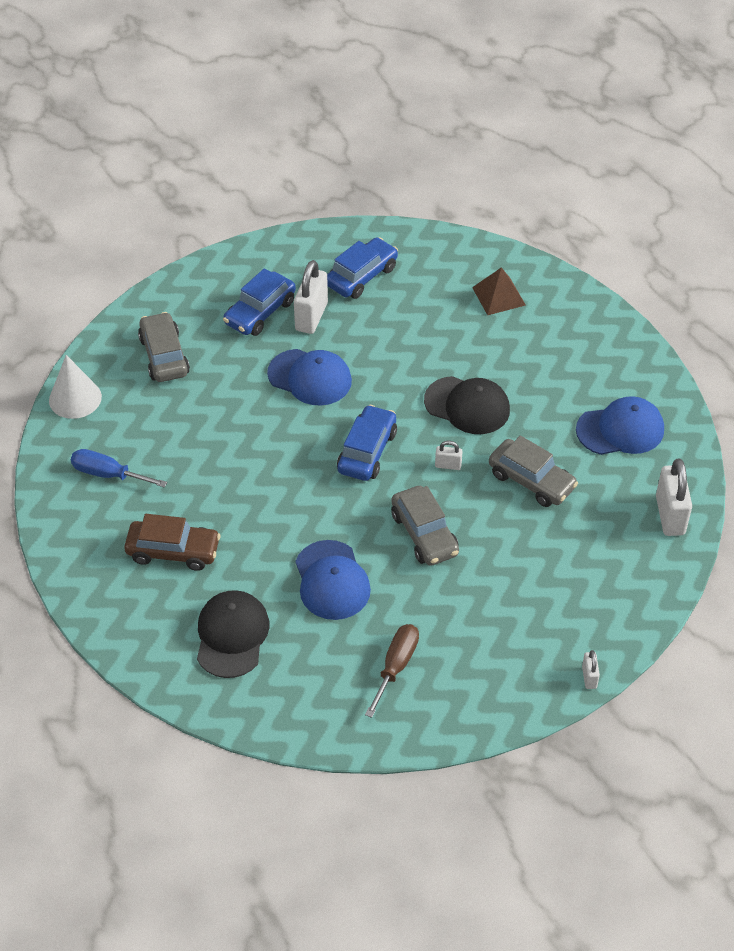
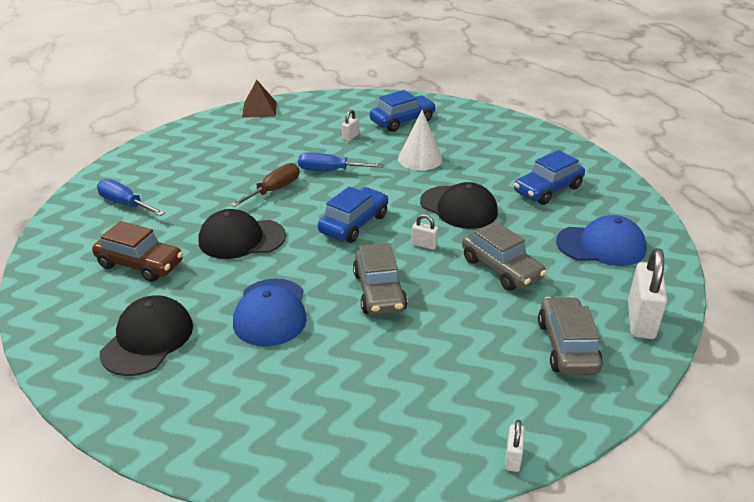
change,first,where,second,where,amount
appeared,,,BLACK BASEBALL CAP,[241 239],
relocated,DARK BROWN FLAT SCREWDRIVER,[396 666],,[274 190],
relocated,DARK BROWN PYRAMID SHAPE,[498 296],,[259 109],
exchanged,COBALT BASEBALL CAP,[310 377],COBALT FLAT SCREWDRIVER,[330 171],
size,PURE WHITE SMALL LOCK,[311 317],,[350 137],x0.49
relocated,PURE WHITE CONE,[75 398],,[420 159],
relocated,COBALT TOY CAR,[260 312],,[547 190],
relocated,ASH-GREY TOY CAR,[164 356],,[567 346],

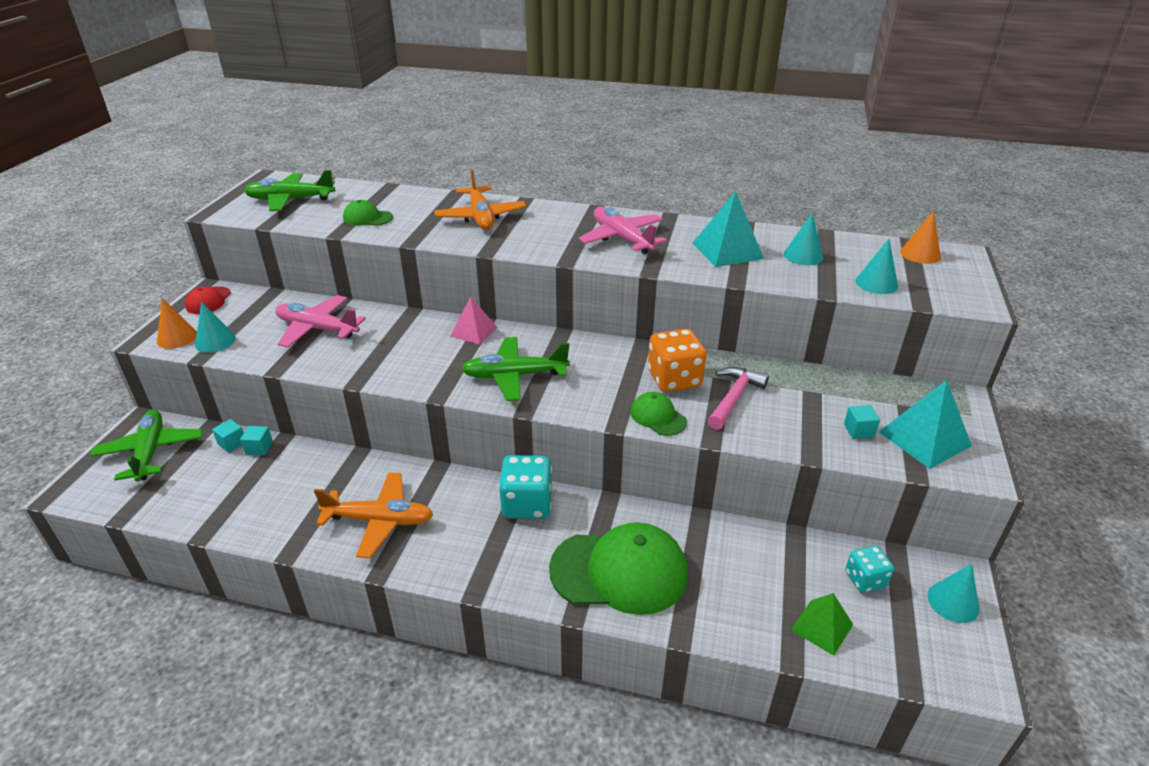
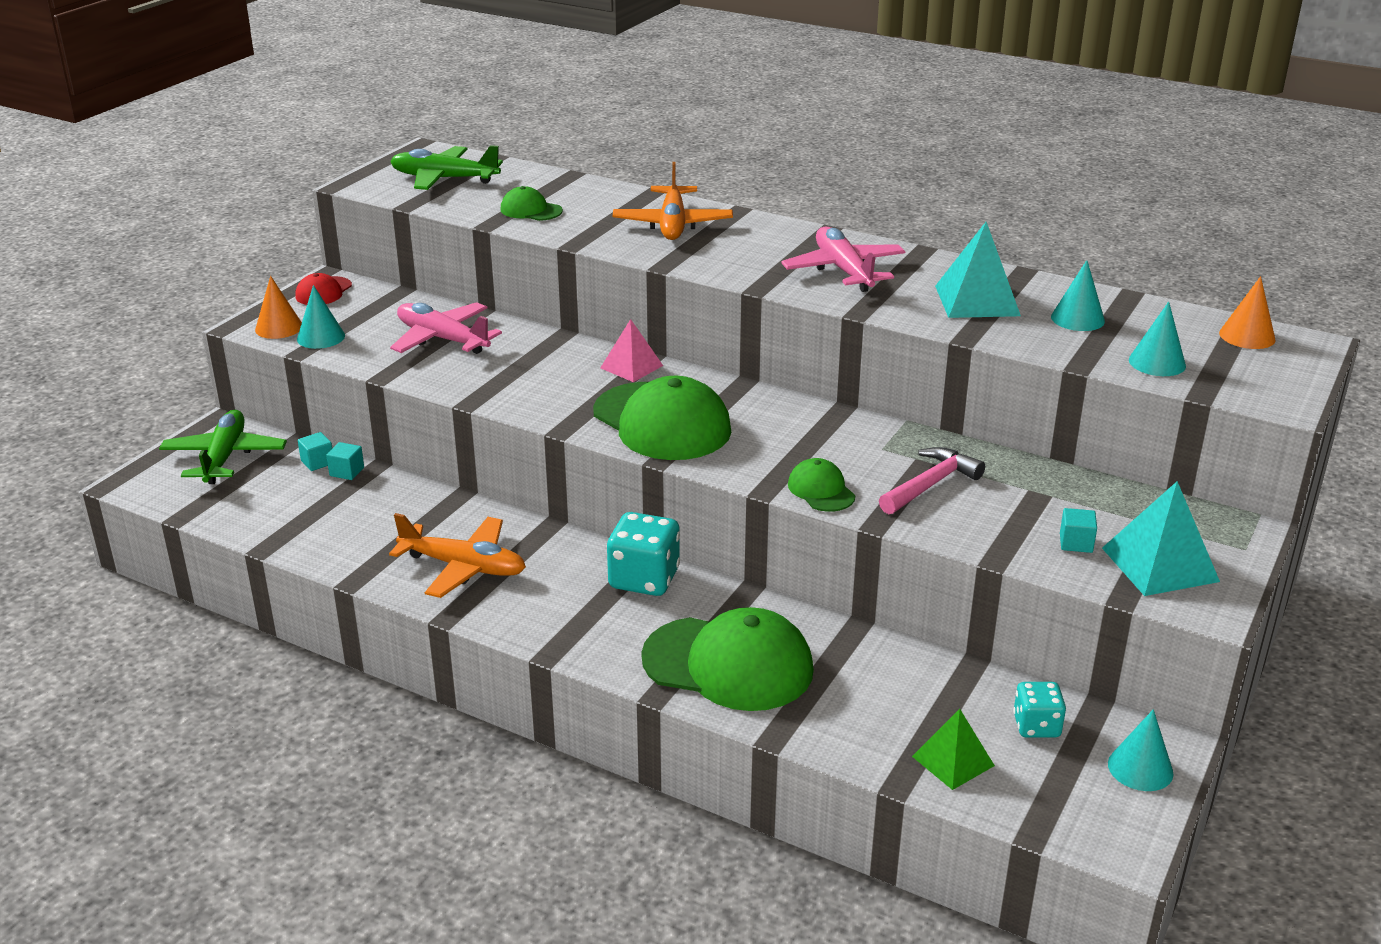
change,first,where,second,where,amount
exchanged,LEAF-GREEN TOY PLANE,[514 376],LEAF-GREEN BASEBALL CAP,[662 422],
missing,ORANGE DICE,[674 379],,,

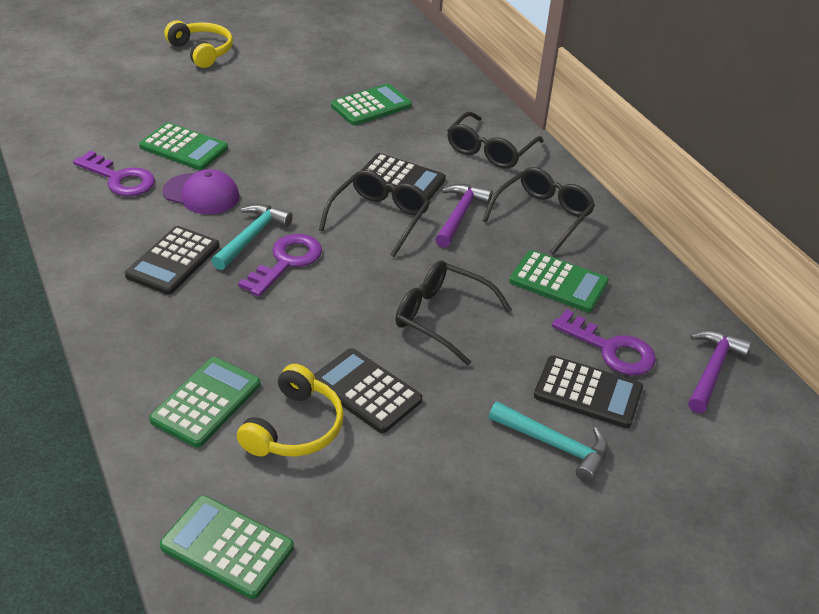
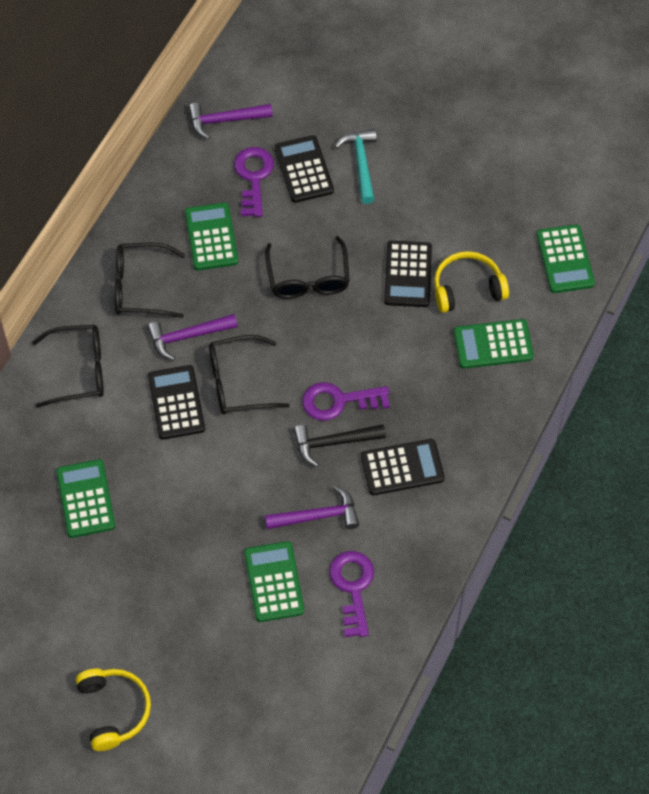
change,first,where,second,where,amount
spun,LEAF-GREEN POCKET CALCULATOR,[371 106],,[86 499],60 degrees clockwise
spun,BRIGHT YELLOW HEADPHONES,[202 51],,[114 710],150 degrees clockwise
exchanged,VIOLET BASEBALL CAP,[201 194],VIOLET HAMMER,[318 516],
colour,AQUA HAMMER,[252 237],BLACK HAMMER,[333 443],

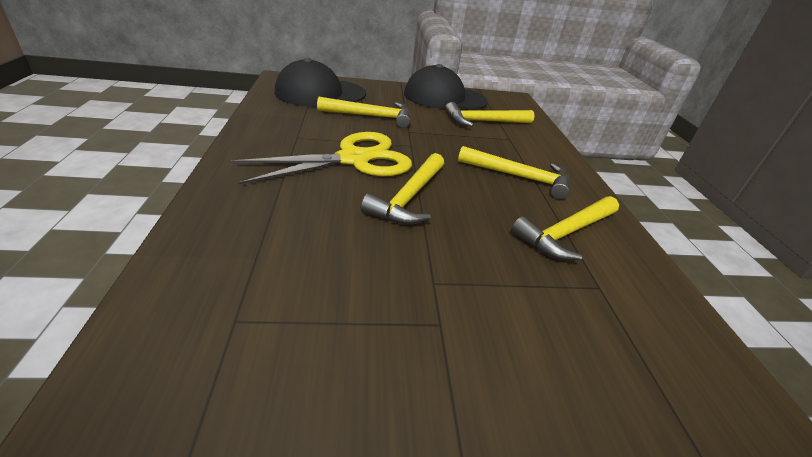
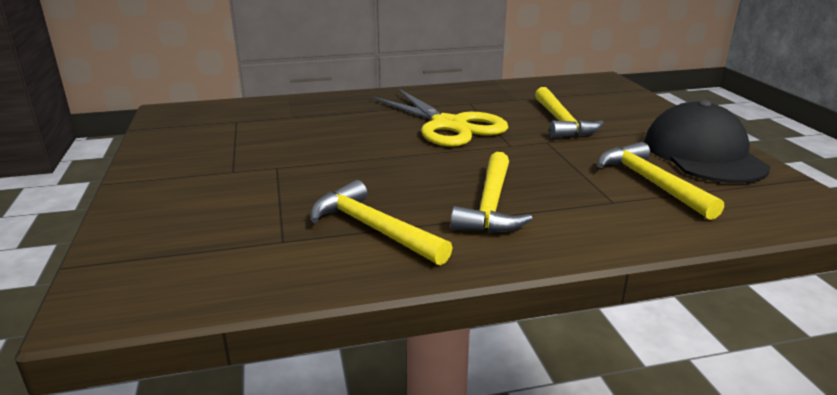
change,first,where,second,where,amount
missing,BLACK BASEBALL CAP,[320 93],,,
missing,BRIGHT YELLOW HAMMER,[409 198],,,

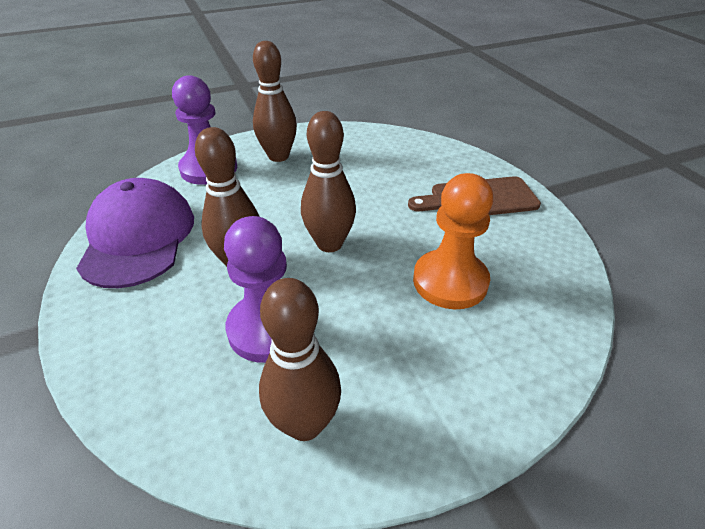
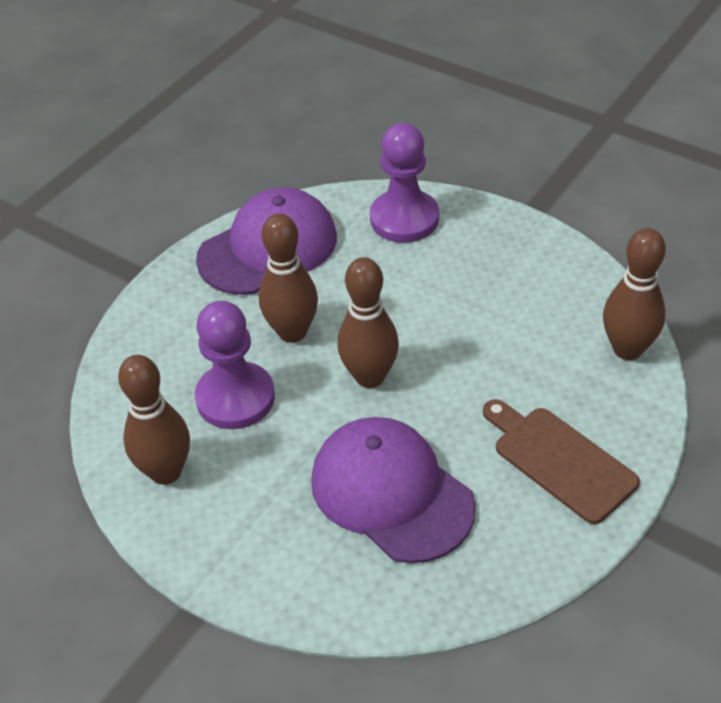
change,first,where,second,where,amount
exchanged,ORANGE GAME PAWN,[450 281],VIOLET BASEBALL CAP,[391 493],
relocated,DARK BROWN BOWLING PIN,[278 156],,[627 349],

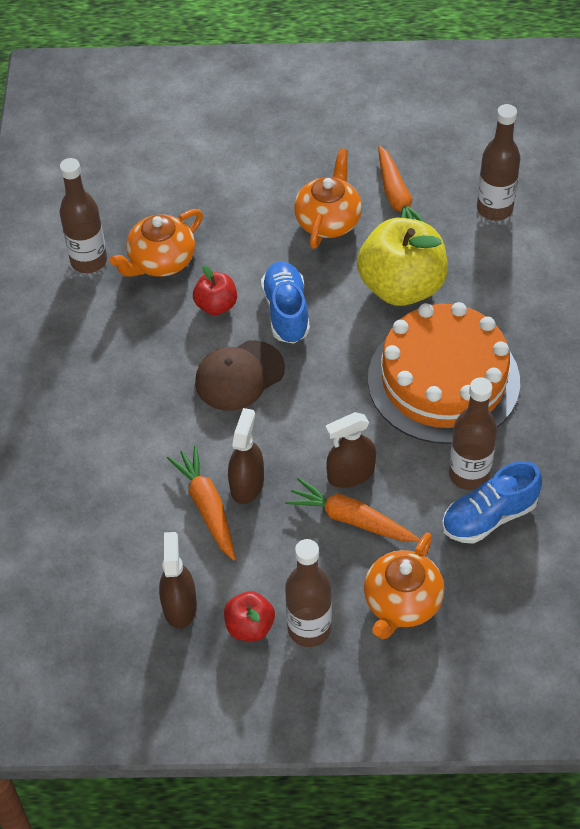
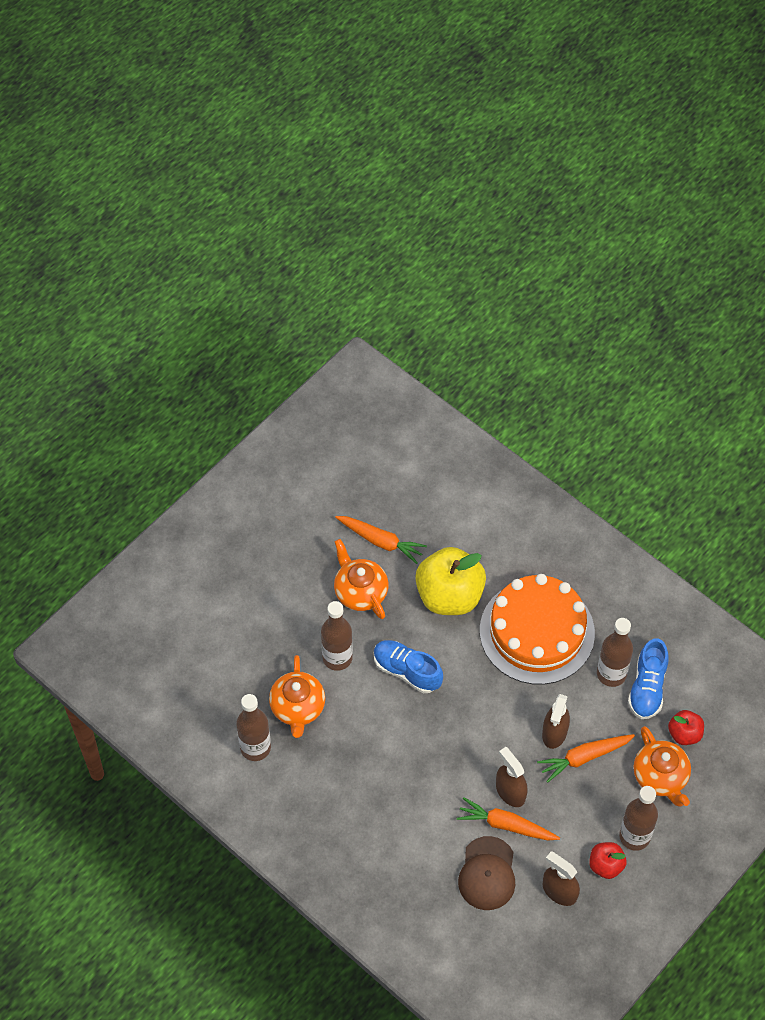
change,first,where,second,where,amount
relocated,DARK BROWN BOTTLE,[494 209],,[337 658],
relocated,DARK BROWN BASEBALL CAP,[239 376],,[487 874],
relocated,RED TOY APPLE,[216 305],,[684 734],

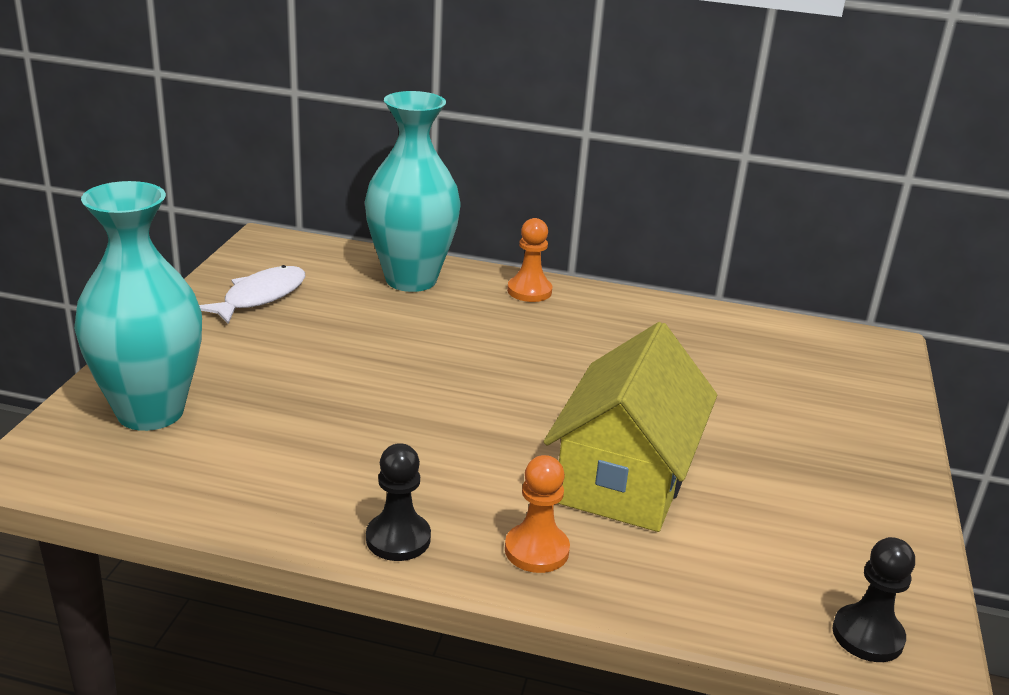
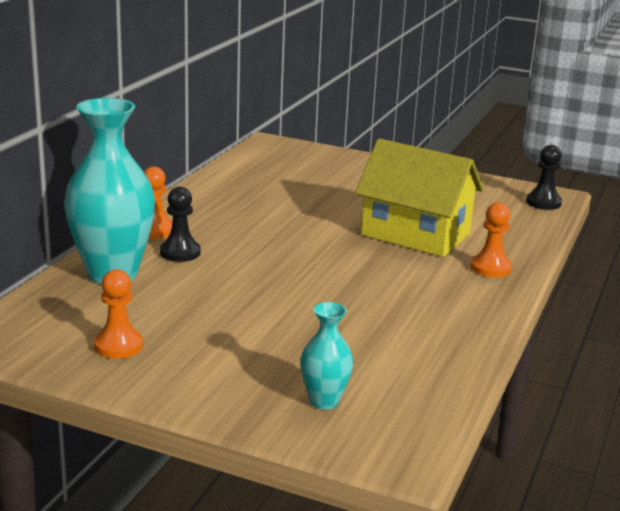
change,first,where,second,where,amount
exchanged,PURE WHITE FISH,[260 297],ORANGE GAME PAWN,[118 346],
relocated,BLACK GAME PAWN,[398 539],,[180 253],
size,AQUA TALL VASE,[150 412],,[324 401],x0.49

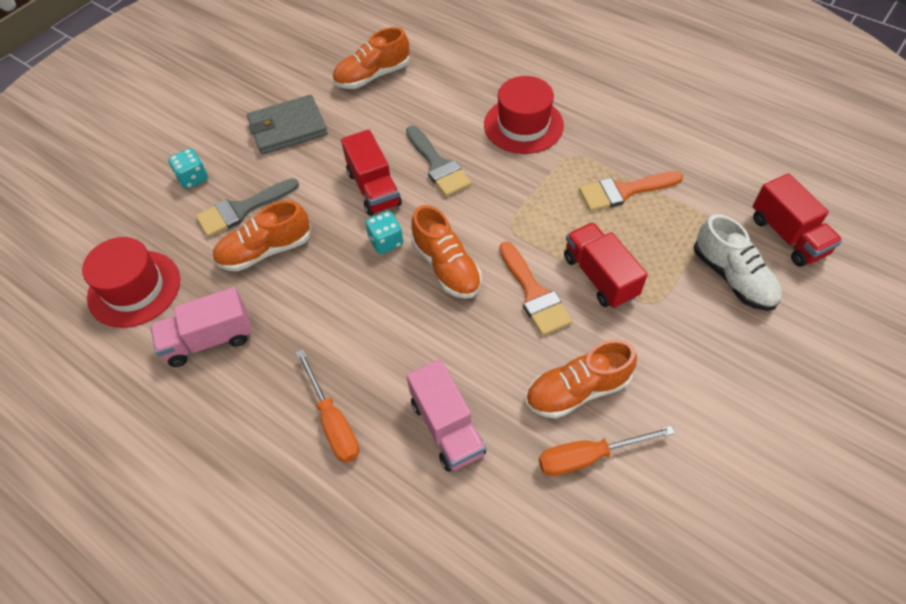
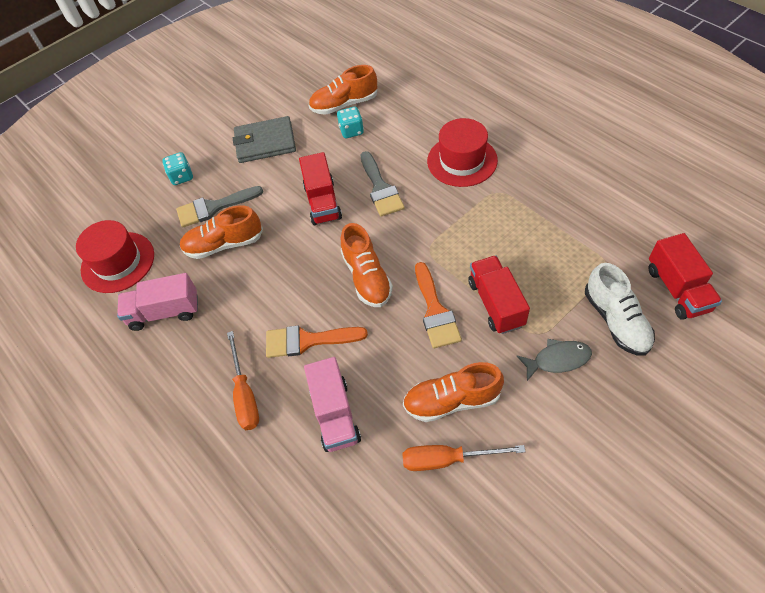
change,first,where,second,where,amount
relocated,ORANGE PAINT BRUSH,[624 191],,[308 340],
relocated,AQUA DICE,[386 242],,[351 131],
appeared,,,ASH-GREY FISH,[558 359],

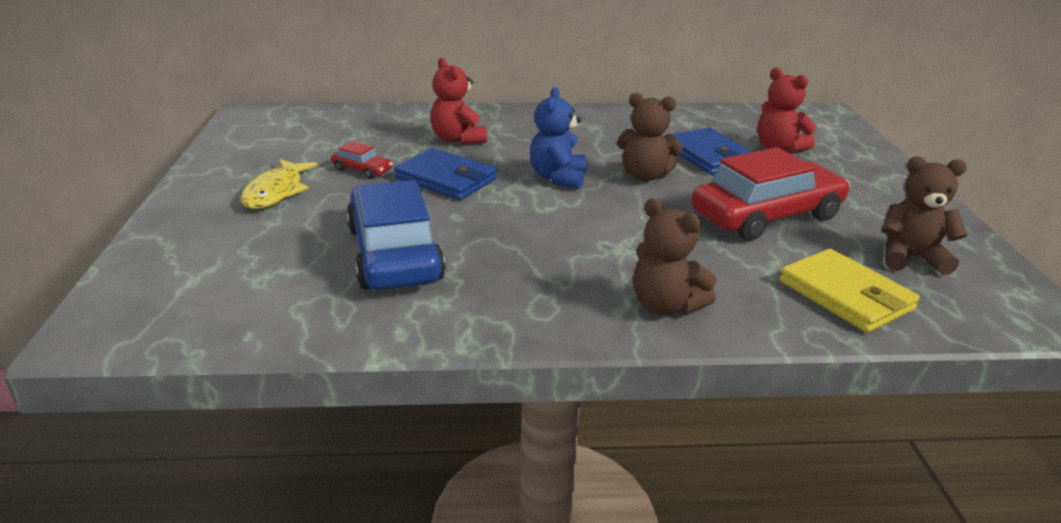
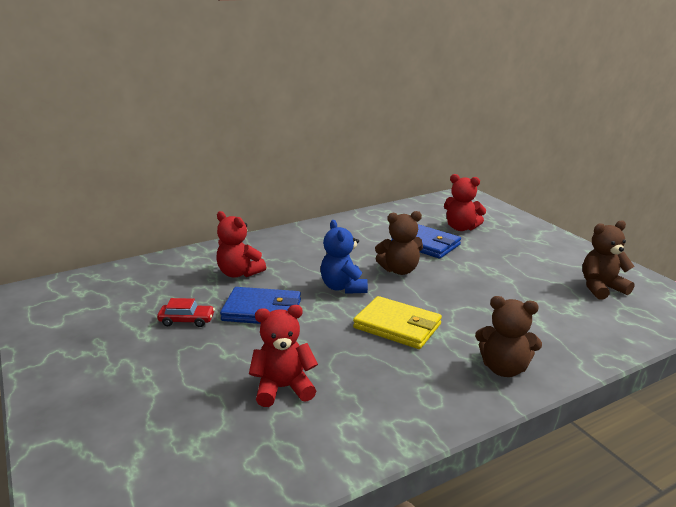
change,first,where,second,where,amount
exchanged,COBALT TOY CAR,[394 254],RED STUFFED BEAR,[283 388],
relocated,BRIGHT YELLOW WALLET,[845 295],,[397 326],
missing,BRIGHT YELLOW FISH,[276 192],,,
missing,RED TOY CAR,[766 216],,,

